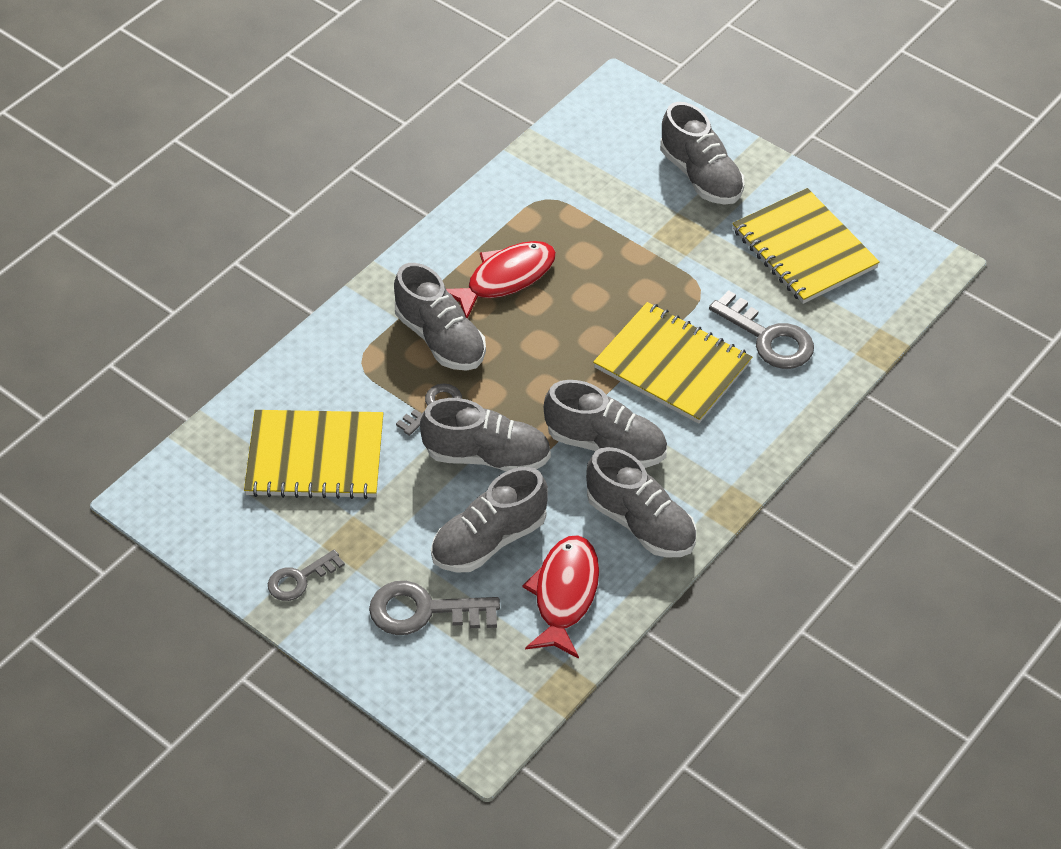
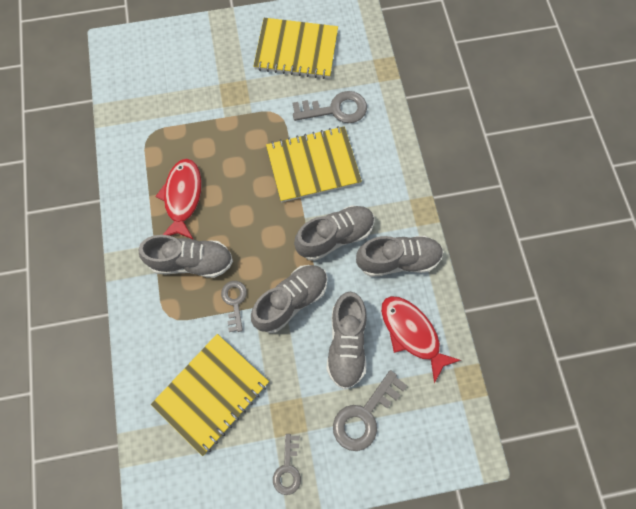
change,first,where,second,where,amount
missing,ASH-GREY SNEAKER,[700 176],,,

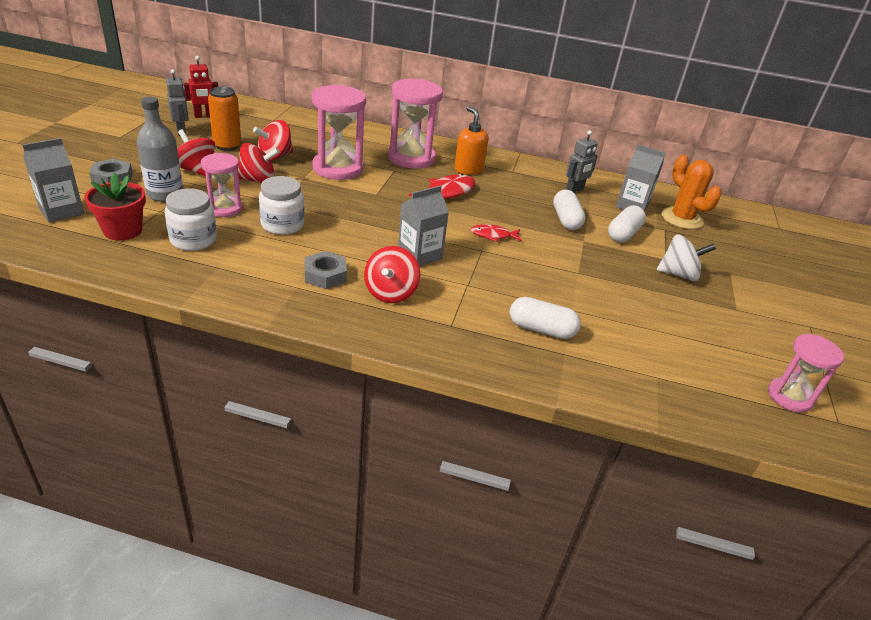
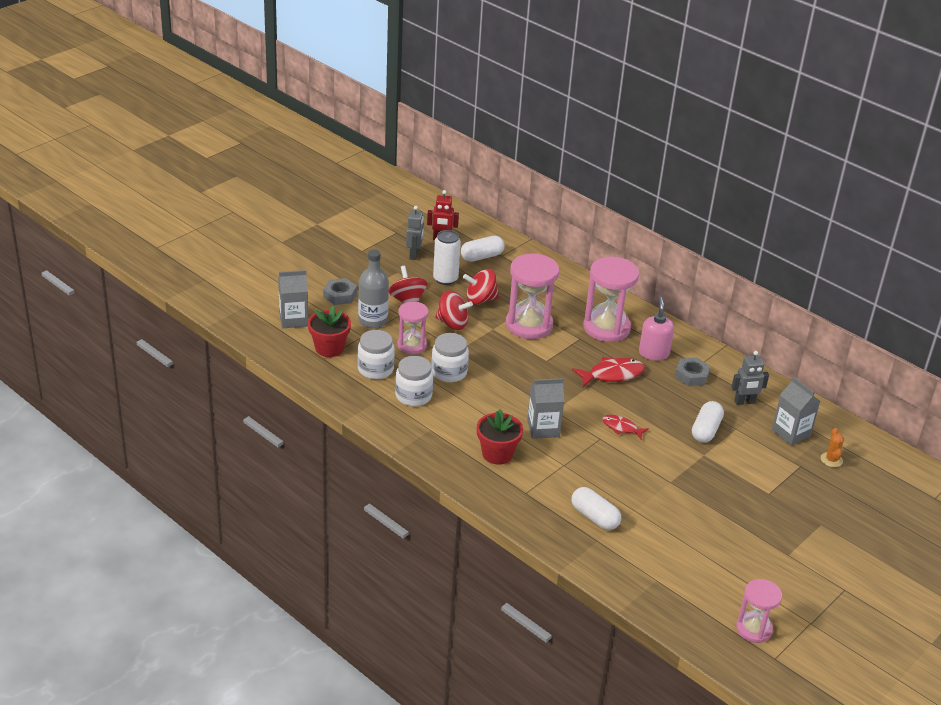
change,first,where,second,where,amount
appeared,,,PURE WHITE PRESERVE JAR,[413 396],
colour,ORANGE CAN,[227 146],PURE WHITE CAN,[445 279],
relocated,PURE WHITE PILL,[623 234],,[482 257],
exchanged,RED WHIRLIGIG,[390 292],RED FLOWER POT,[497 454],
colour,ORANGE PUMP BOTTLE,[468 169],ROSY PUMP BOTTLE,[653 353],
relocated,ASH-GREY NUT,[325 275],,[691 375],
size,ORANGE PRICKLY PLANT,[681 219],,[831 460],x0.52
missing,PURE WHITE WHIRLIGIG,[678 274],,,

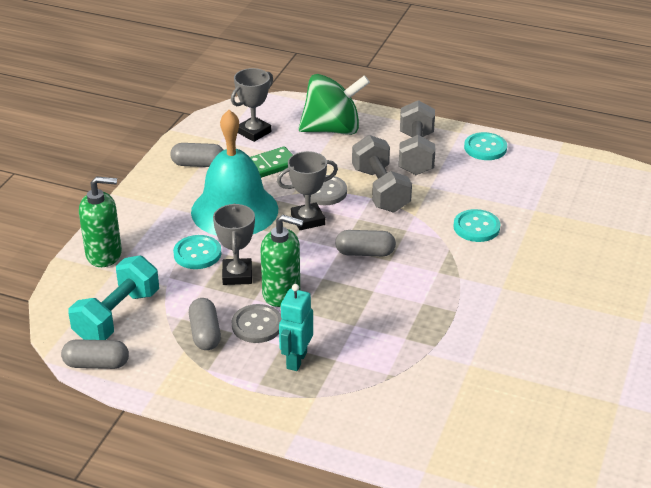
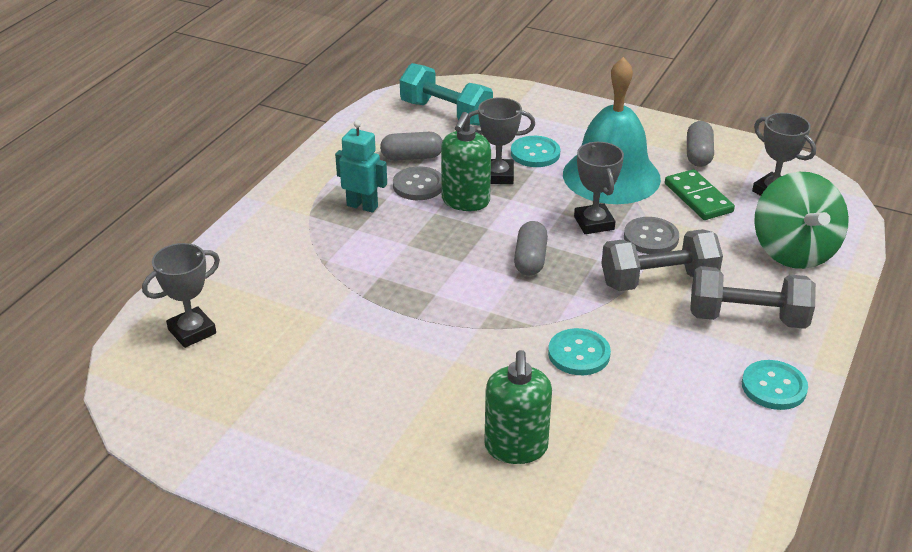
change,first,where,second,where,amount
appeared,,,ASH-GREY PRIZE CUP,[192 331],
relocated,LEAF-GREEN PUMP BOTTLE,[104 254],,[516 447],
missing,ASH-GREY PILL,[96 364],,,

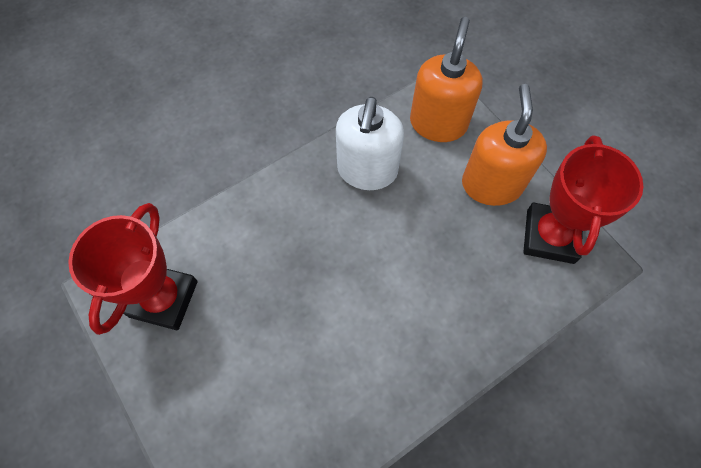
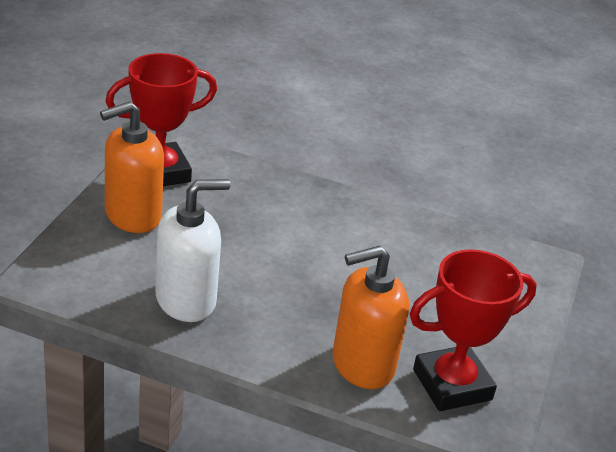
change,first,where,second,where,amount
relocated,ORANGE PUMP BOTTLE,[438 123],,[362 364],

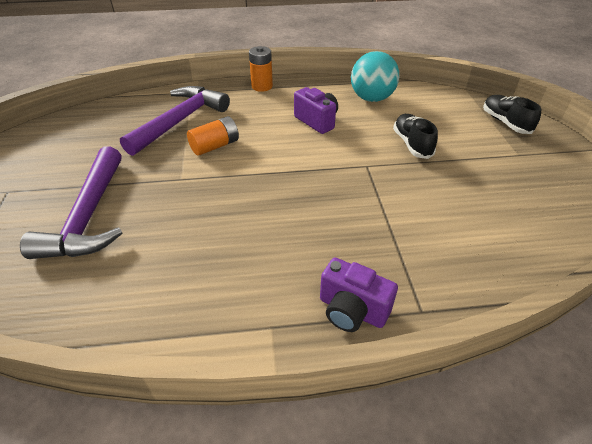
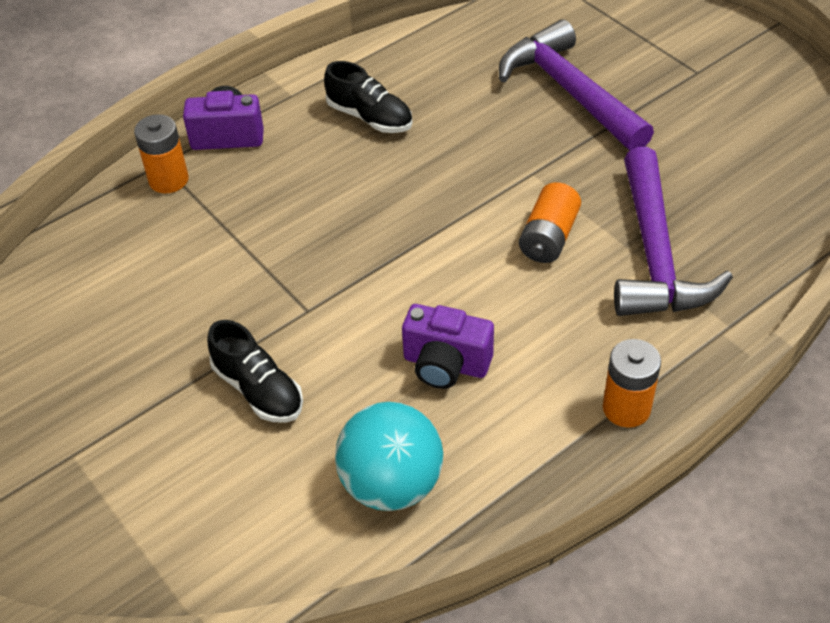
change,first,where,second,where,amount
appeared,,,ORANGE AA BATTERY,[168 180],
relocated,BLACK SNEAKER,[505 122],,[370 117],

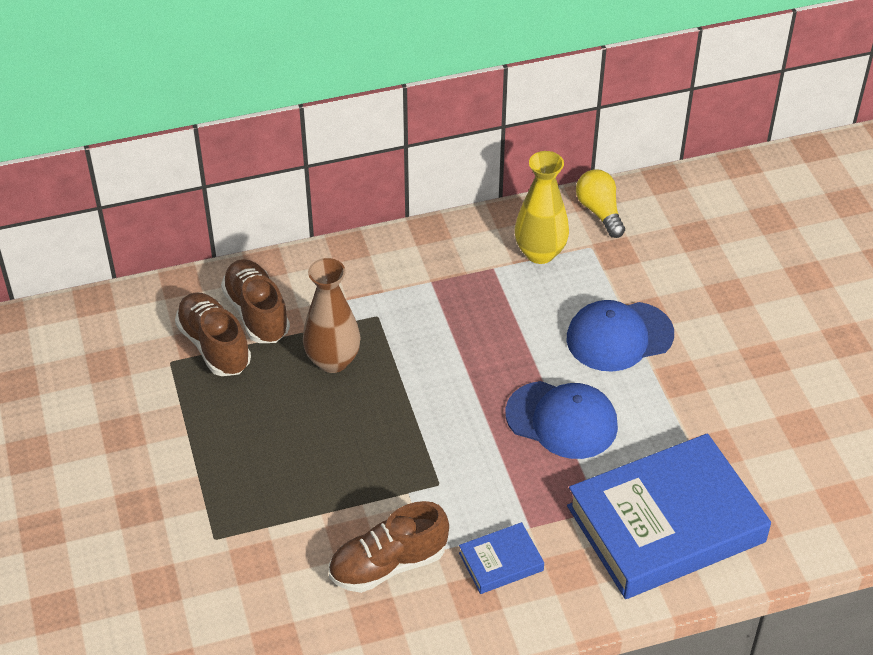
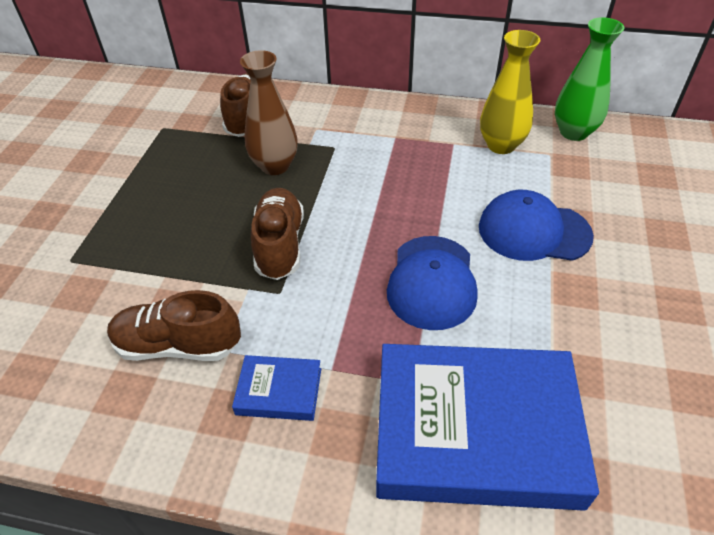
change,first,where,second,where,amount
relocated,DARK BROWN SNEAKER,[214 346],,[280 245],
spun,COBALT BASEBALL CAP,[562 420],,[432 282],45 degrees clockwise
exchanged,BRIGHT YELLOW LIGHT BULB,[599 212],LEAF-GREEN TALL VASE,[574 132],

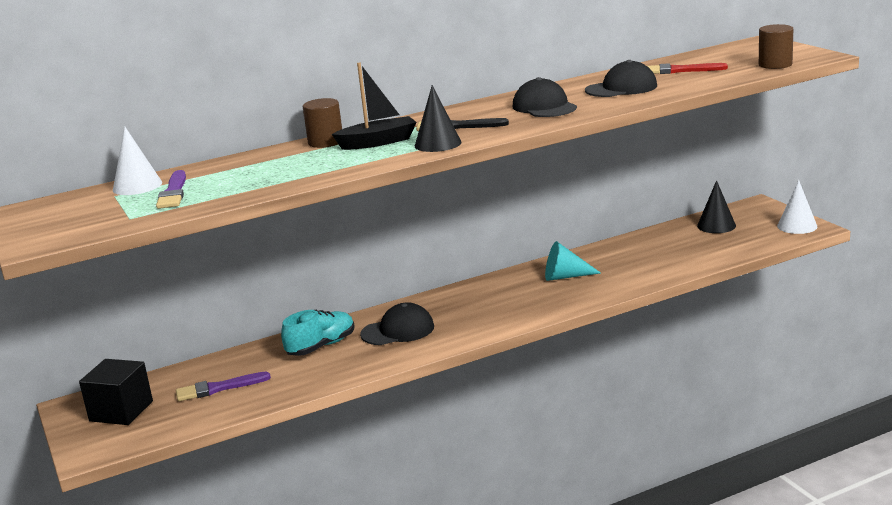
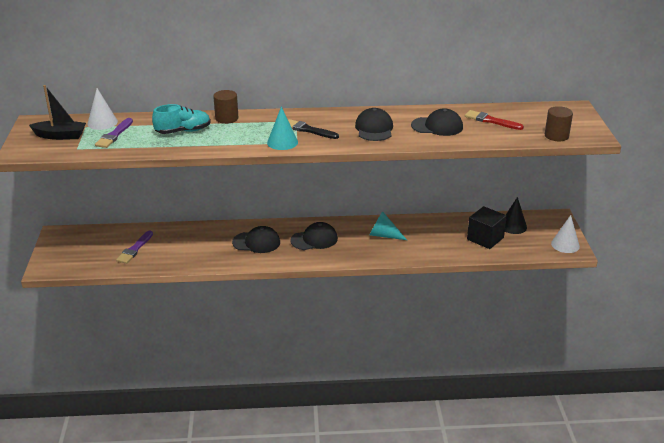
change,first,where,second,where,amount
relocated,BLACK TOY BOAT,[378 142],,[60 136],
spun,VIOLET PAINT BRUSH,[218 388],,[135 249],75 degrees counterclockwise
relocated,AQUA SNEAKER,[321 346],,[183 131],
colour,BLACK CONE,[438 144],AQUA CONE,[282 142],
appeared,,,BLACK BASEBALL CAP,[314 239],
relocated,BLACK BLOCK,[121 411],,[485 238],

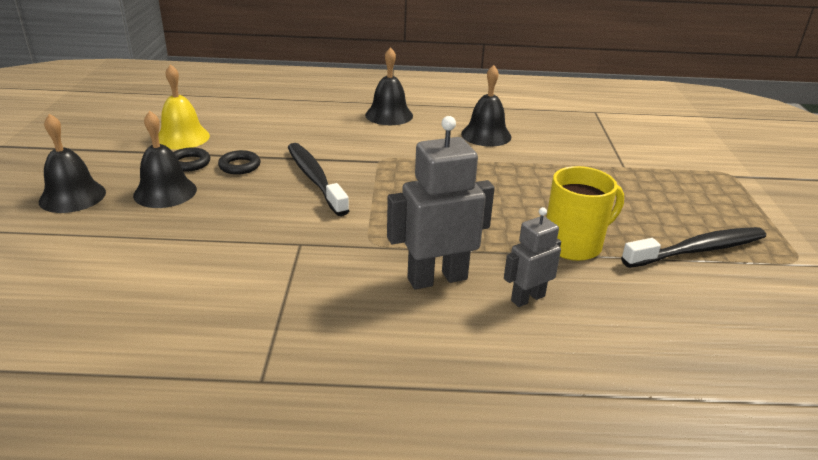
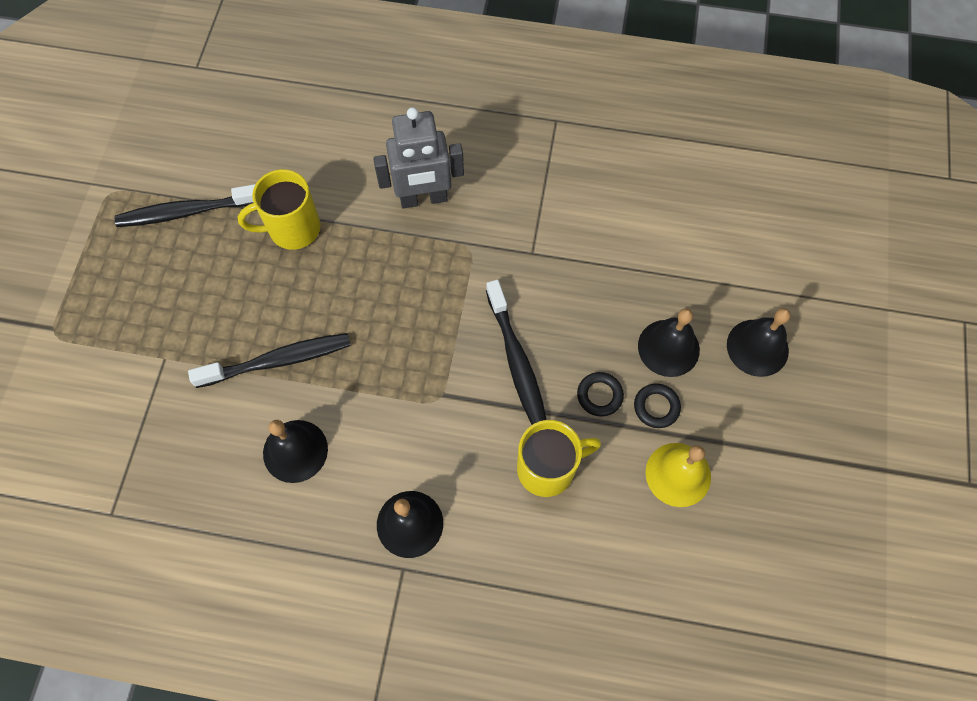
change,first,where,second,where,amount
appeared,,,BLACK DENTAL BRUSH,[278 360],
appeared,,,BRIGHT YELLOW MUG,[548 468],
missing,ASH-GREY TOY ROBOT,[527 298],,,

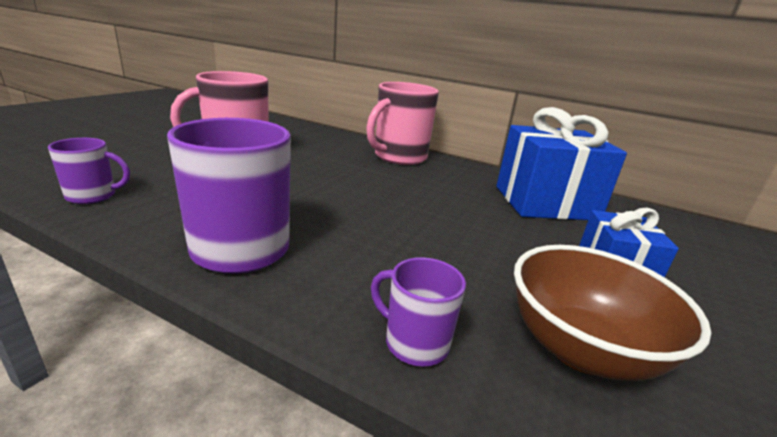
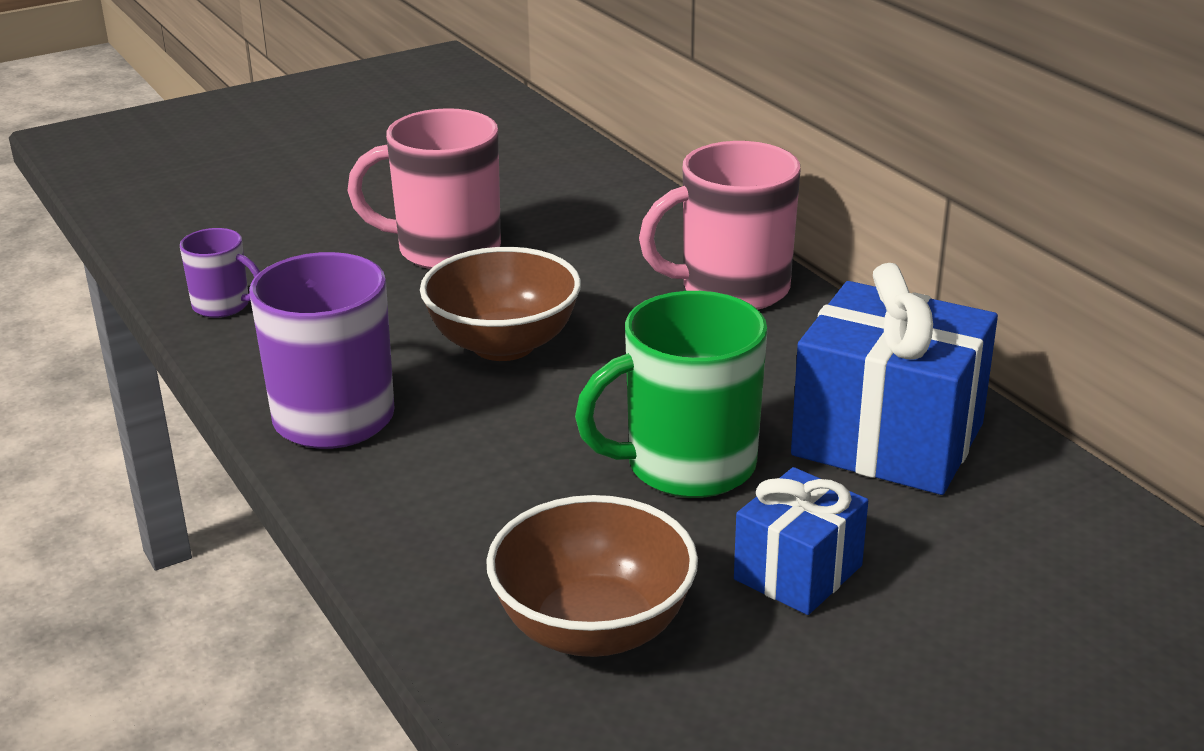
change,first,where,second,where,amount
appeared,,,DARK BROWN BOWL,[503 344],
appeared,,,LEAF-GREEN MUG,[687 466],
missing,VIOLET MUG,[415 343],,,

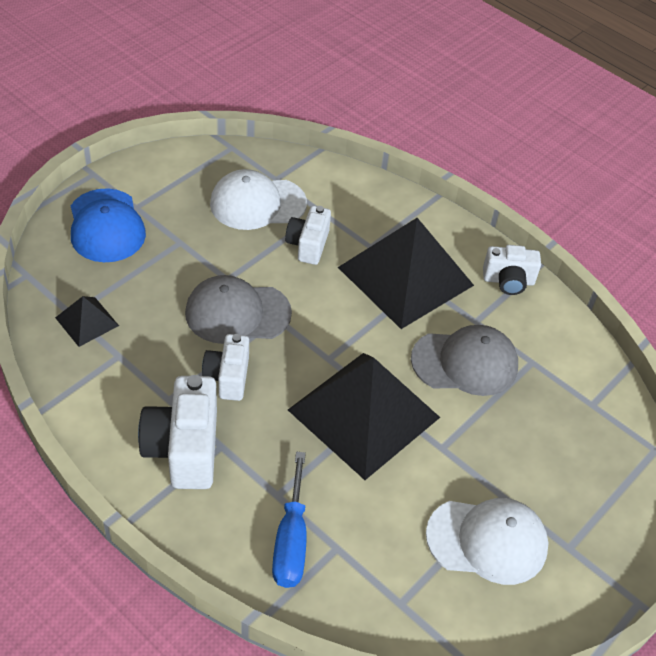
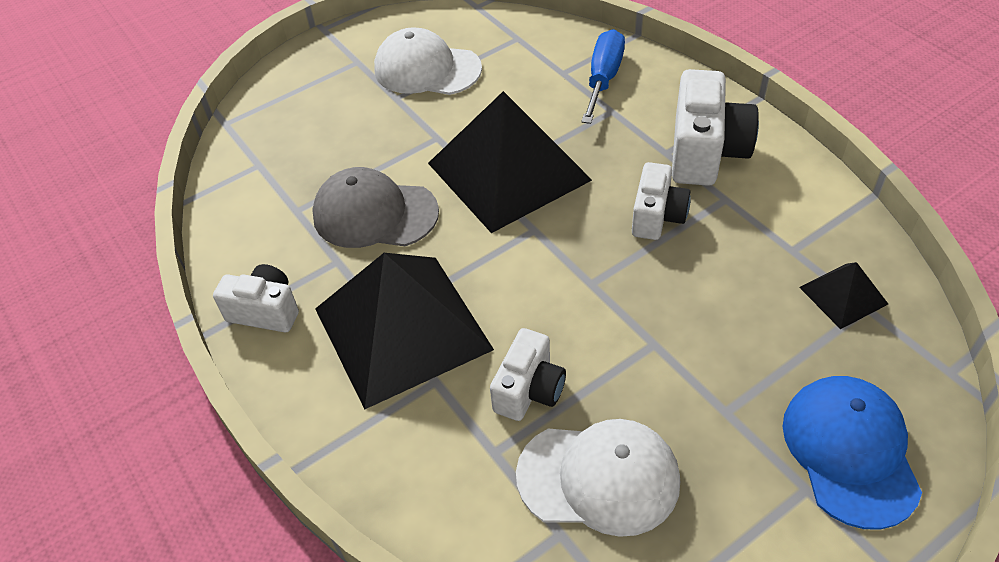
change,first,where,second,where,amount
missing,ASH-GREY BASEBALL CAP,[237 313],,,

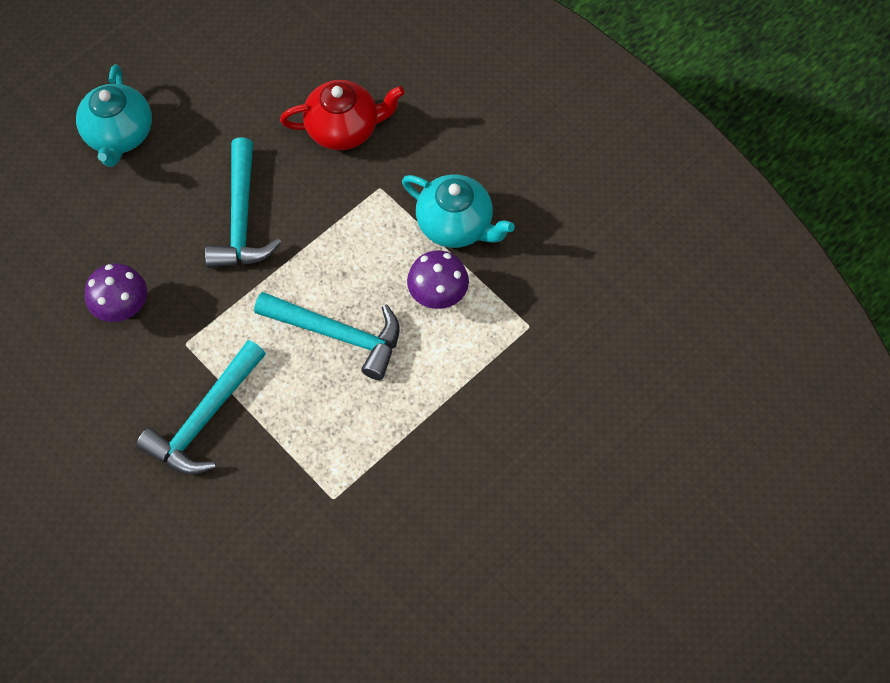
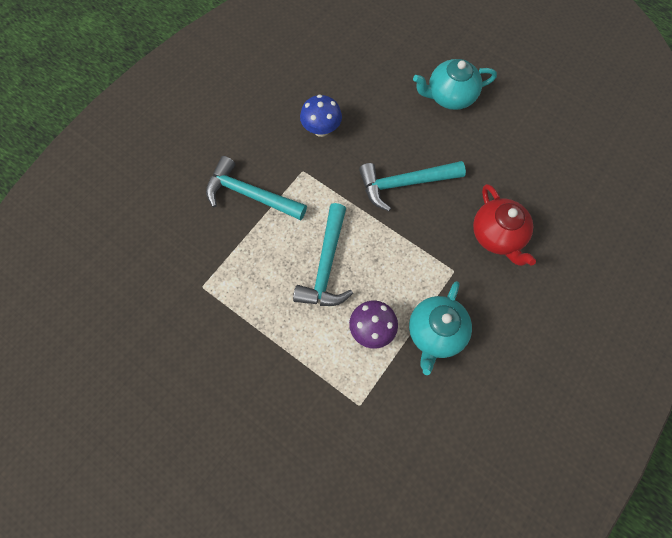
change,first,where,second,where,amount
colour,VIOLET FUNGUS,[123 308],COBALT FUNGUS,[321 129],

